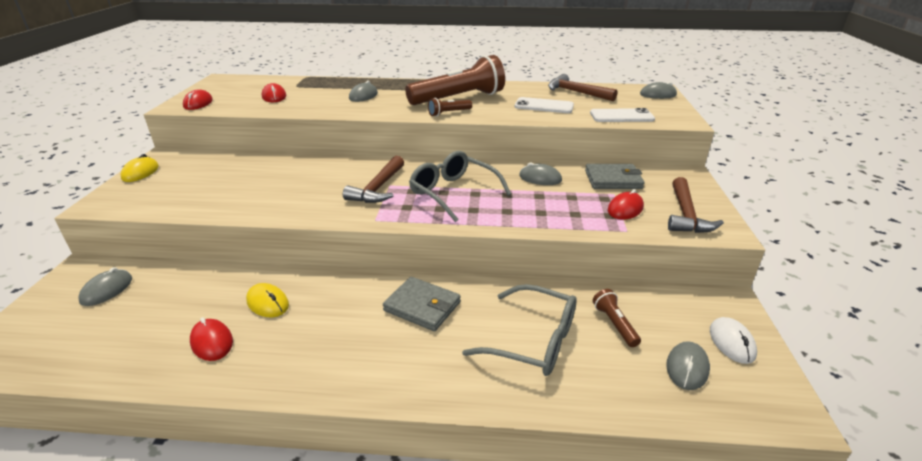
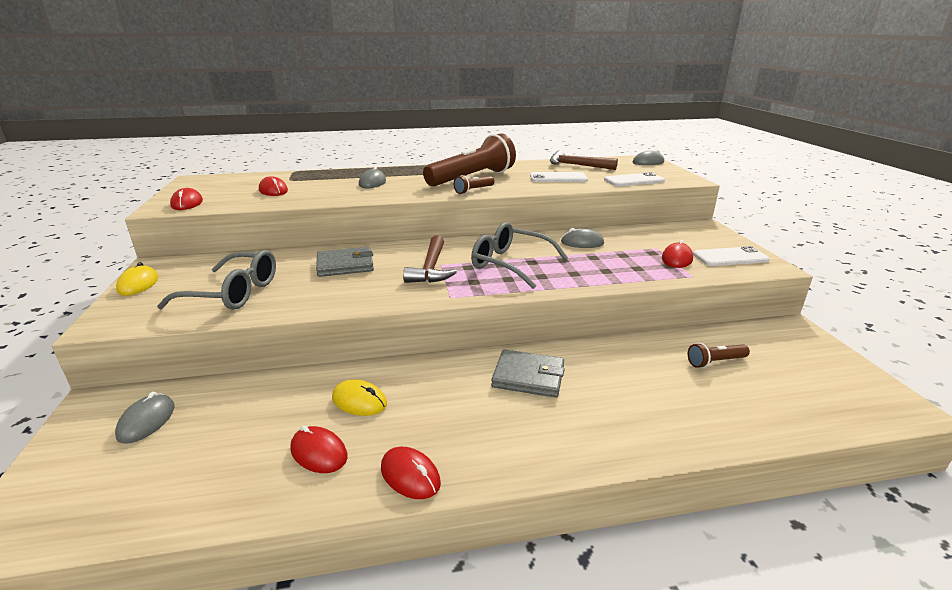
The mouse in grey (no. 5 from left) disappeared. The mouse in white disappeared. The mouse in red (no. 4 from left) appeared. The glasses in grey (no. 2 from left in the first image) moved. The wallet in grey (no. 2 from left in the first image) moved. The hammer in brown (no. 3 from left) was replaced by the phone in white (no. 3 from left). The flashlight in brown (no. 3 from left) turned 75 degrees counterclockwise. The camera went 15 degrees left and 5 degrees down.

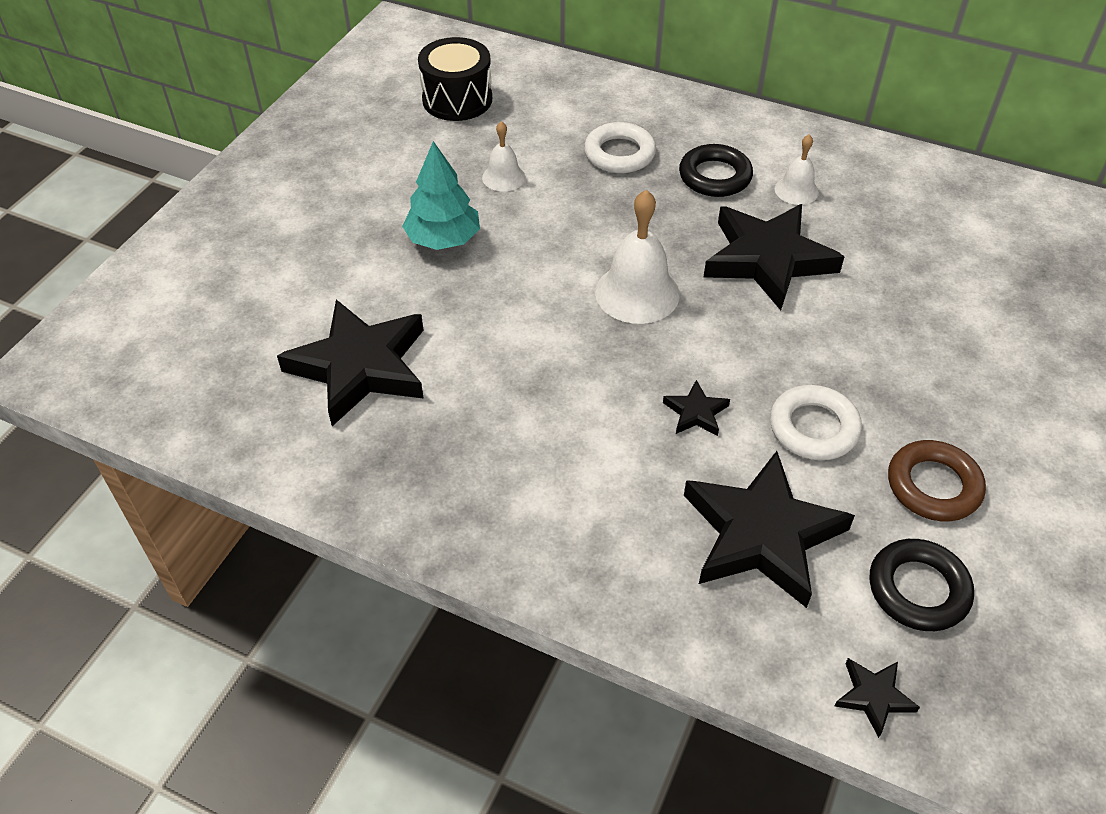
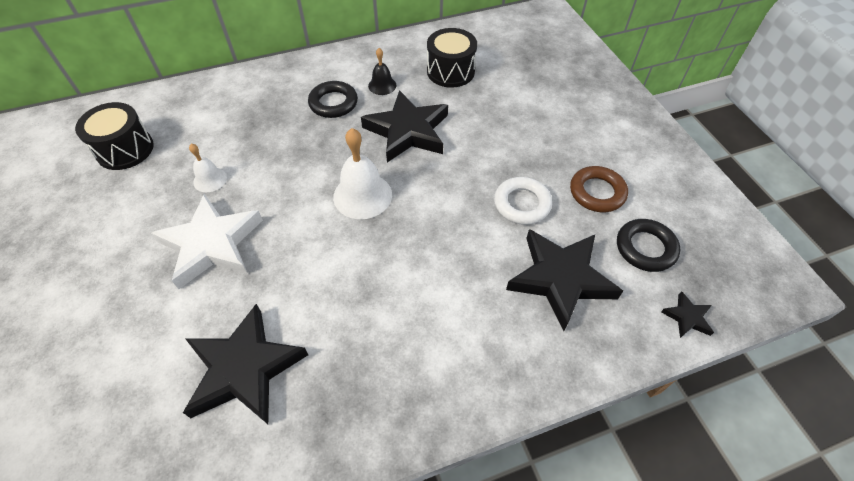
The ring in white (no. 1 from left) disappeared. The star in black (no. 2 from left) disappeared. The drum in black (no. 2 from left) appeared. The tree in turquoise was replaced by the star in white. The bell in white (no. 3 from left) became the bell in black. The camera went 45 degrees left and 5 degrees up.

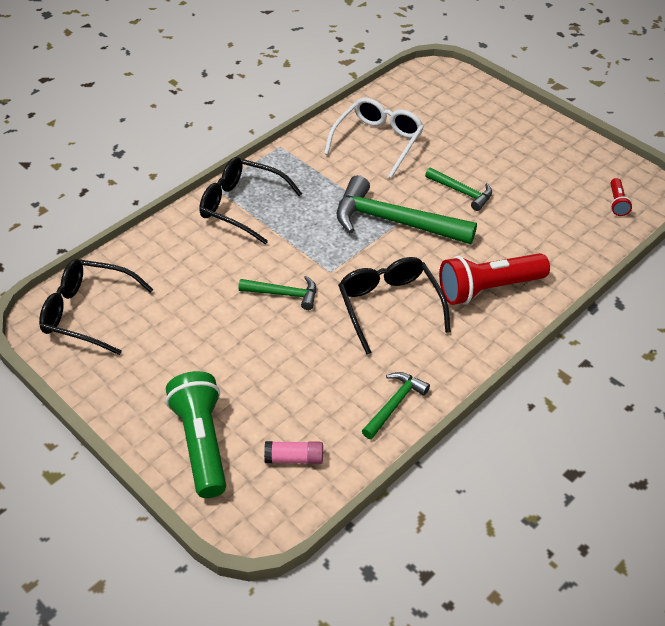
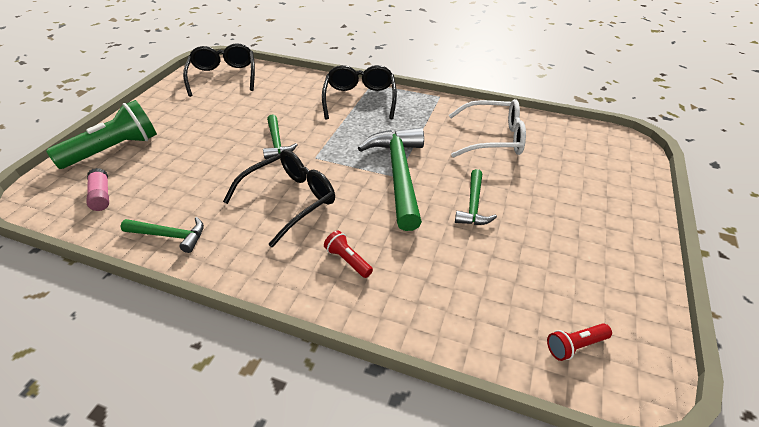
The flashlight in red (no. 1 from left) changed to 0.46 times the size. The camera went 65 degrees right and 5 degrees down.

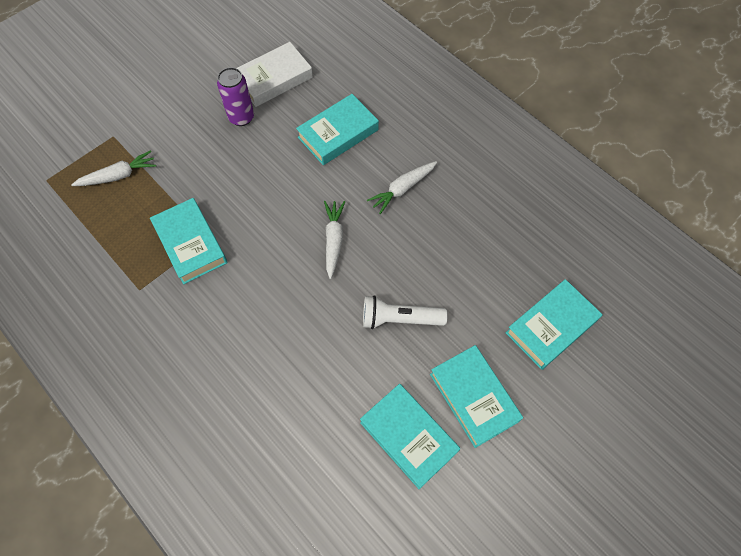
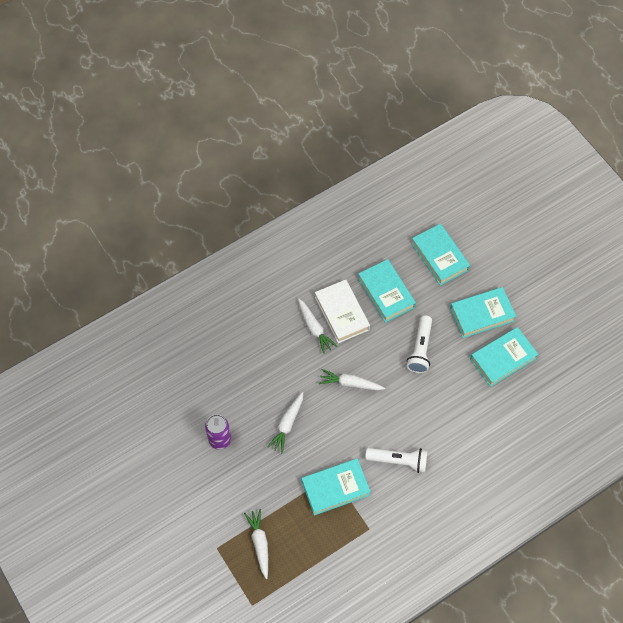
The carrot in white (no. 2 from left) appeared. The flashlight in white (no. 1 from left) appeared. The book in white moved. The book in turquoise (no. 2 from left) moved. The camera went 80 degrees left and 0 degrees up.

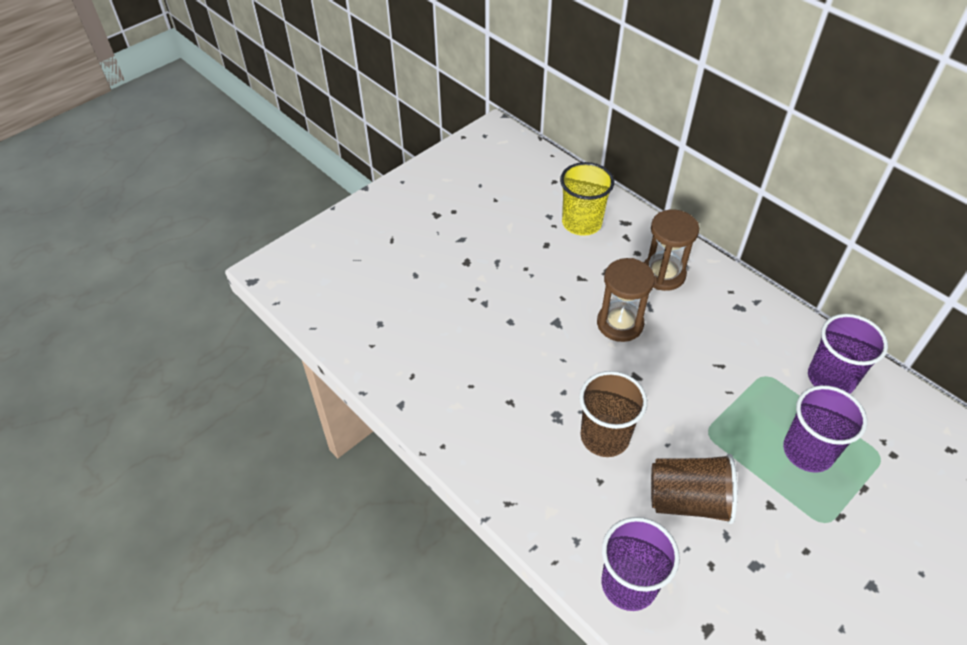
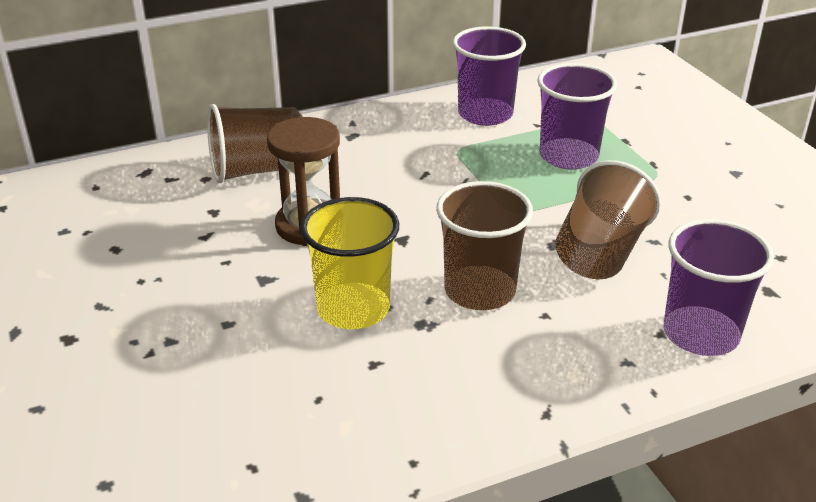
The cup in yellow moved. The hourglass in brown (no. 2 from left) was replaced by the cup in brown (no. 1 from left). The camera went 70 degrees left and 15 degrees down.

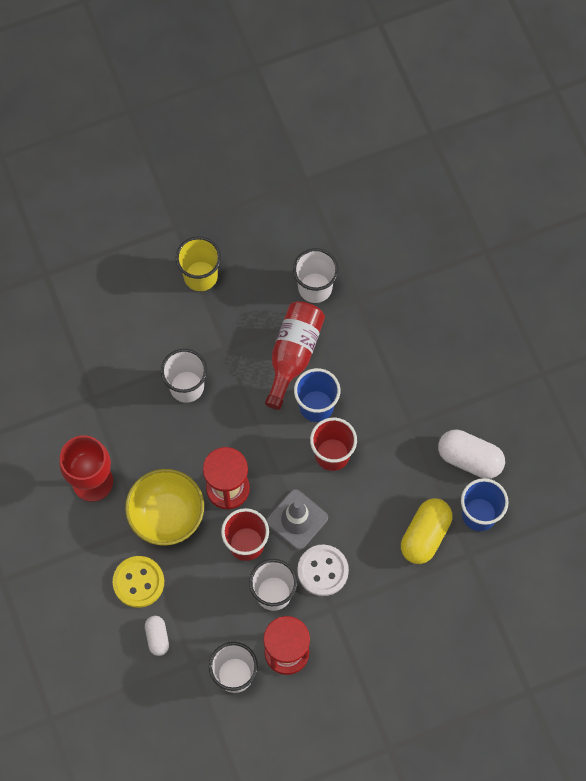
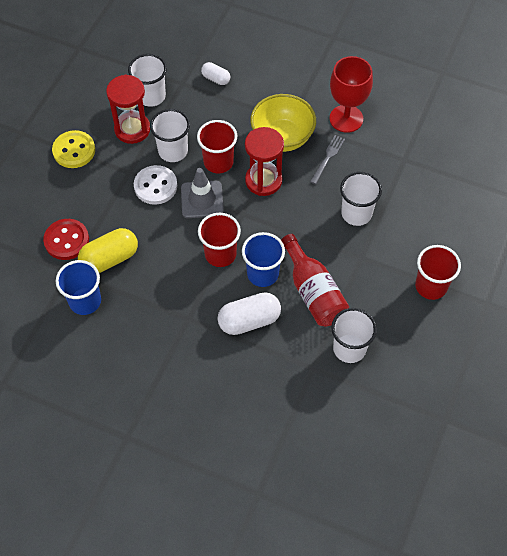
The button in red appeared. The fork in grey appeared. The button in yellow moved. The capsule in white (no. 2 from left) moved. The cup in yellow became the cup in red (no. 3 from left). The capsule in yellow turned 75 degrees clockwise. The camera went 135 degrees right and 10 degrees down.

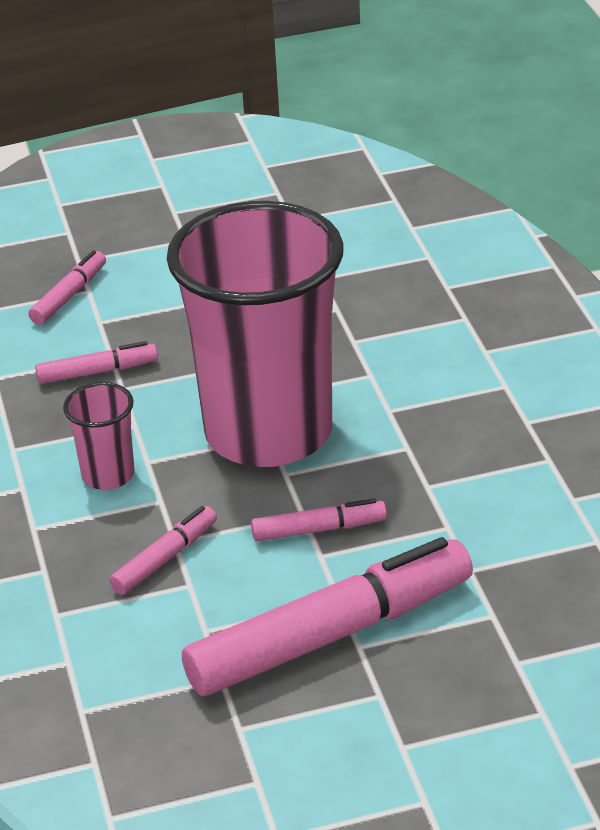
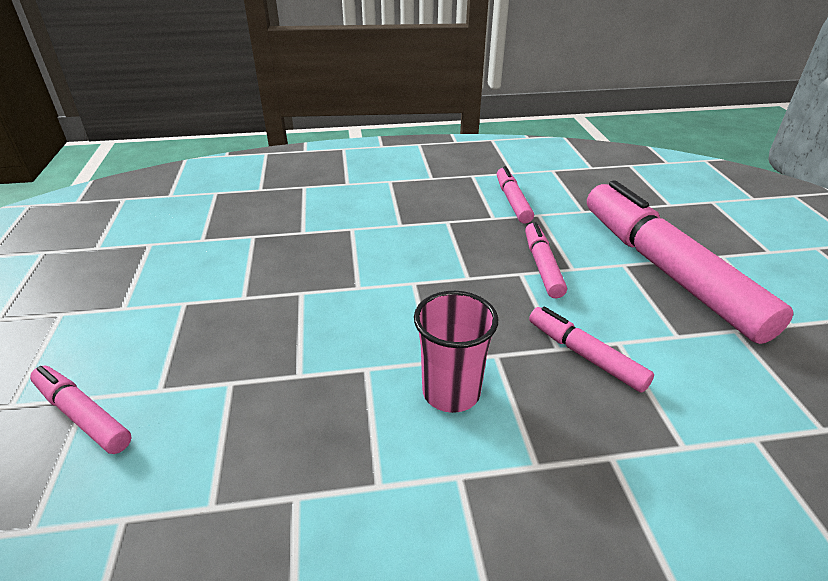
The cup in pink (no. 2 from left) disappeared. The marker in pink (no. 2 from left) moved. The camera went 85 degrees left and 0 degrees up.

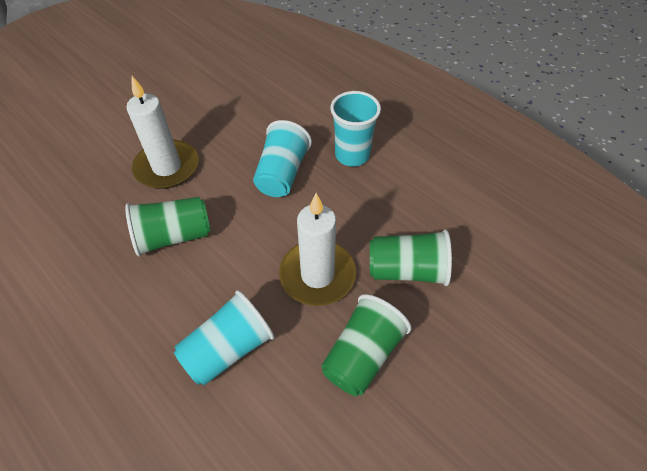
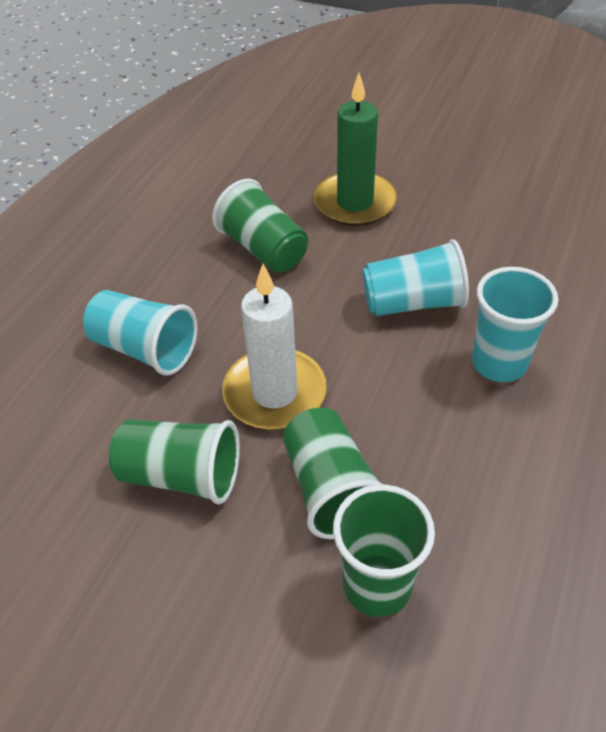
The cup in green (no. 4 from left) appeared. The candle in white (no. 1 from left) became the candle in green. The camera went 70 degrees right and 5 degrees down.

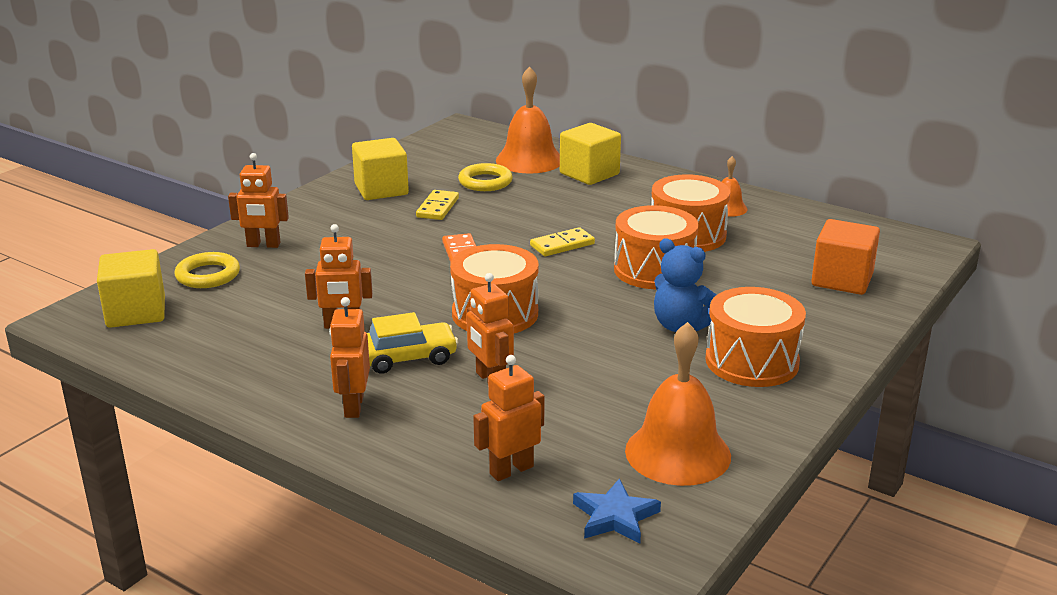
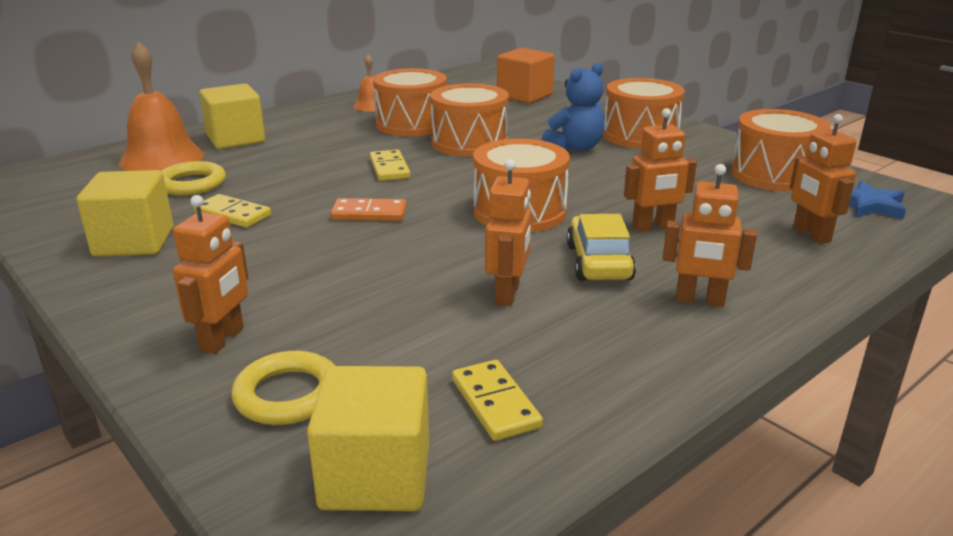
The domino in yellow (no. 3 from left) appeared. The bell in orange (no. 2 from left) was replaced by the drum in orange (no. 5 from left). The camera went 75 degrees left and 0 degrees up.

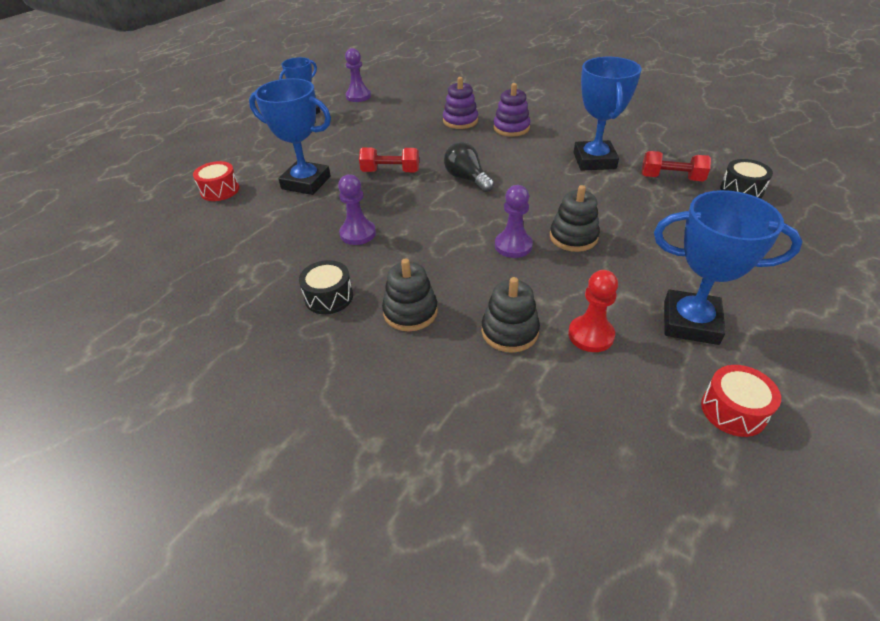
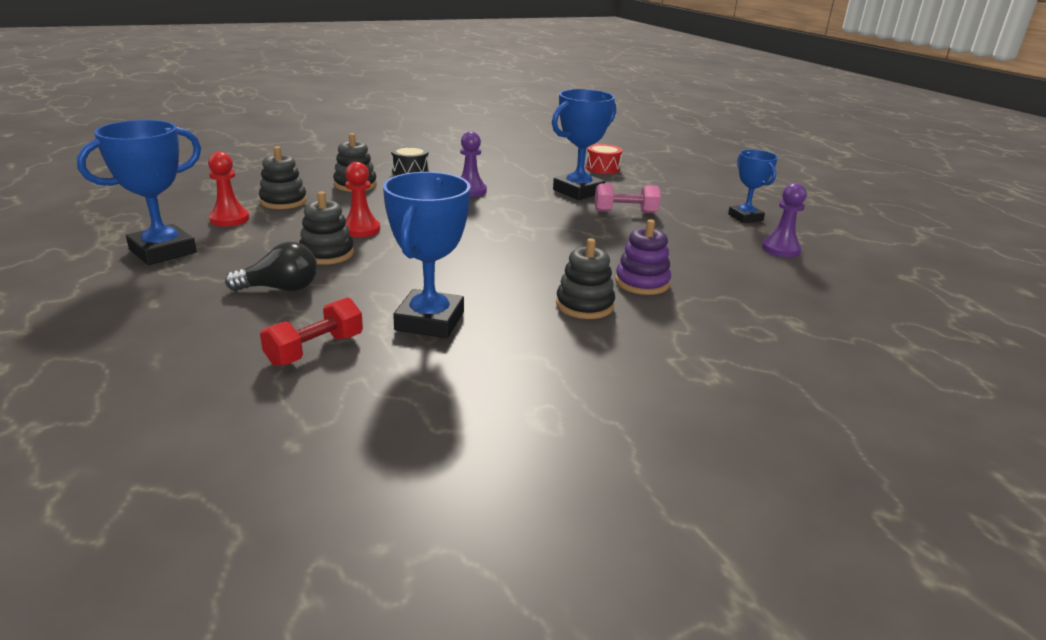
The dumbbell in red (no. 1 from left) disappeared. The drum in red (no. 2 from left) disappeared. The drum in black (no. 2 from left) disappeared. The dumbbell in pink appeared. The light bulb in black moved. The stacking toy in purple (no. 2 from left) became the stacking toy in black (no. 4 from left). The pawn in purple (no. 3 from left) became the pawn in red (no. 2 from left). The trophy in blue (no. 3 from left in the first image) turned 75 degrees clockwise. The camera went 115 degrees right and 15 degrees down.

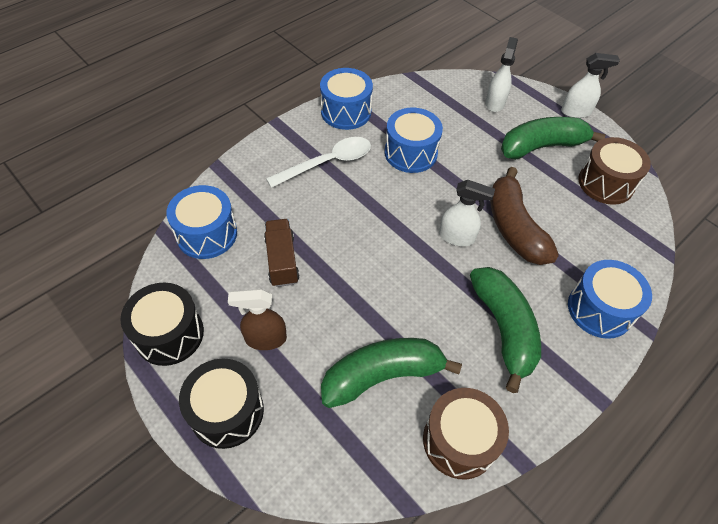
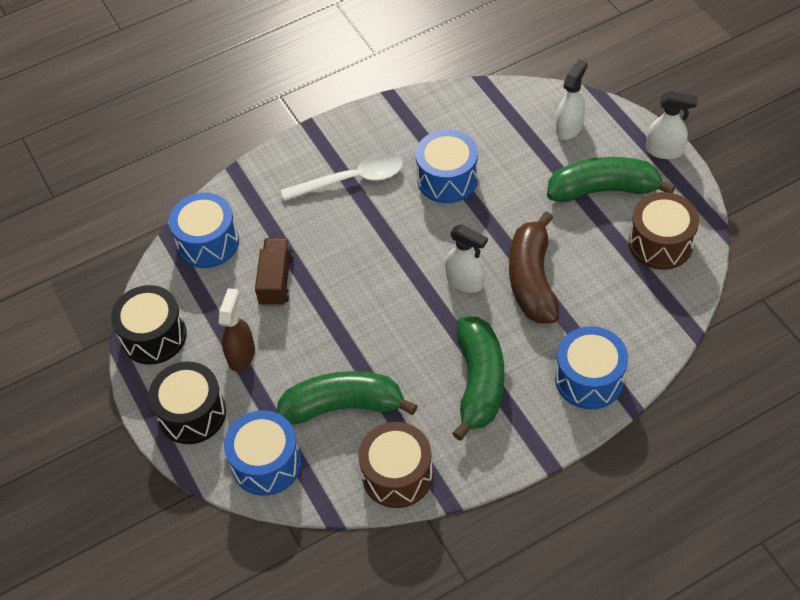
The drum in blue (no. 2 from left) moved. The spray bottle in brown turned 90 degrees clockwise. The camera went 20 degrees right and 0 degrees up.

